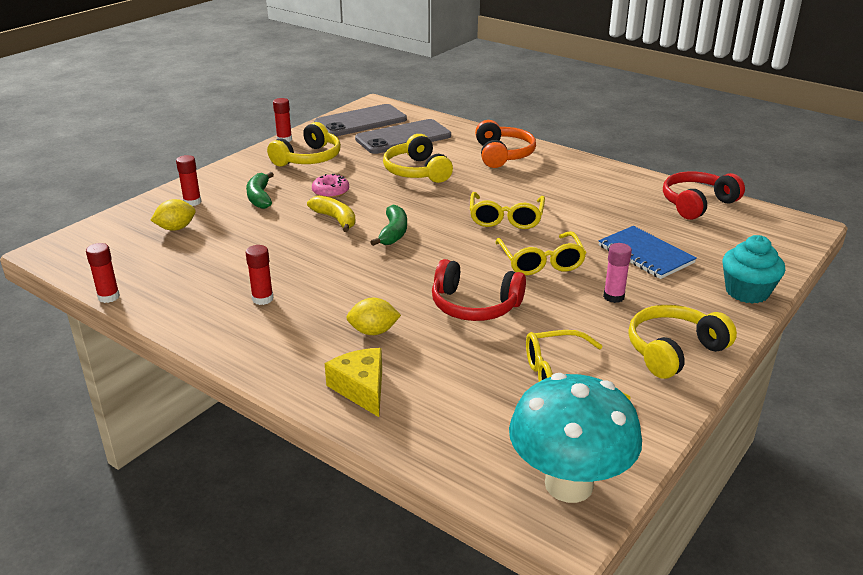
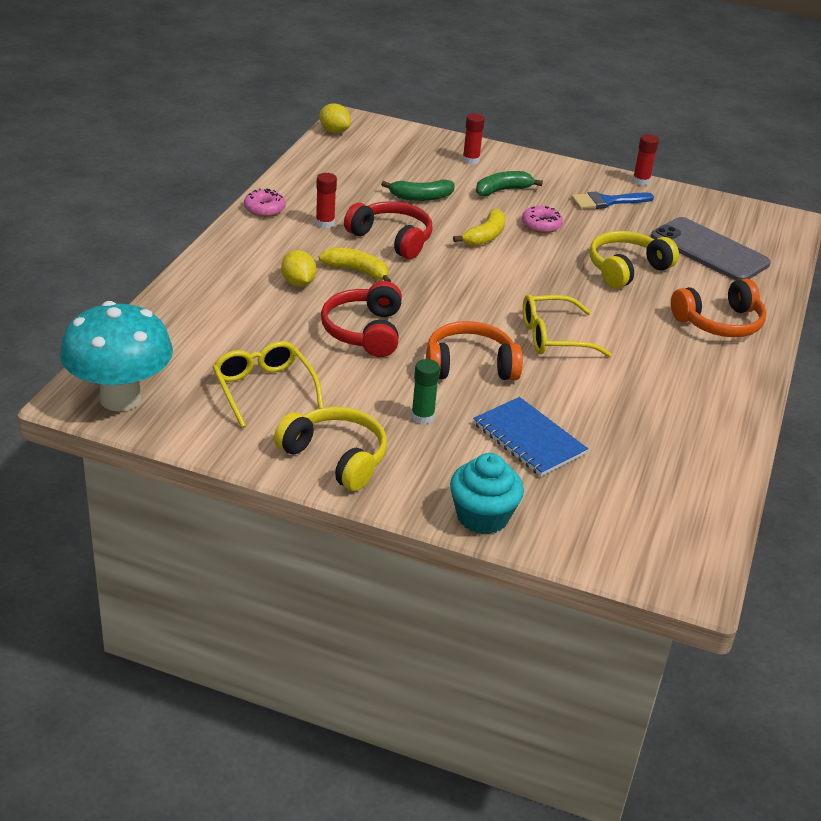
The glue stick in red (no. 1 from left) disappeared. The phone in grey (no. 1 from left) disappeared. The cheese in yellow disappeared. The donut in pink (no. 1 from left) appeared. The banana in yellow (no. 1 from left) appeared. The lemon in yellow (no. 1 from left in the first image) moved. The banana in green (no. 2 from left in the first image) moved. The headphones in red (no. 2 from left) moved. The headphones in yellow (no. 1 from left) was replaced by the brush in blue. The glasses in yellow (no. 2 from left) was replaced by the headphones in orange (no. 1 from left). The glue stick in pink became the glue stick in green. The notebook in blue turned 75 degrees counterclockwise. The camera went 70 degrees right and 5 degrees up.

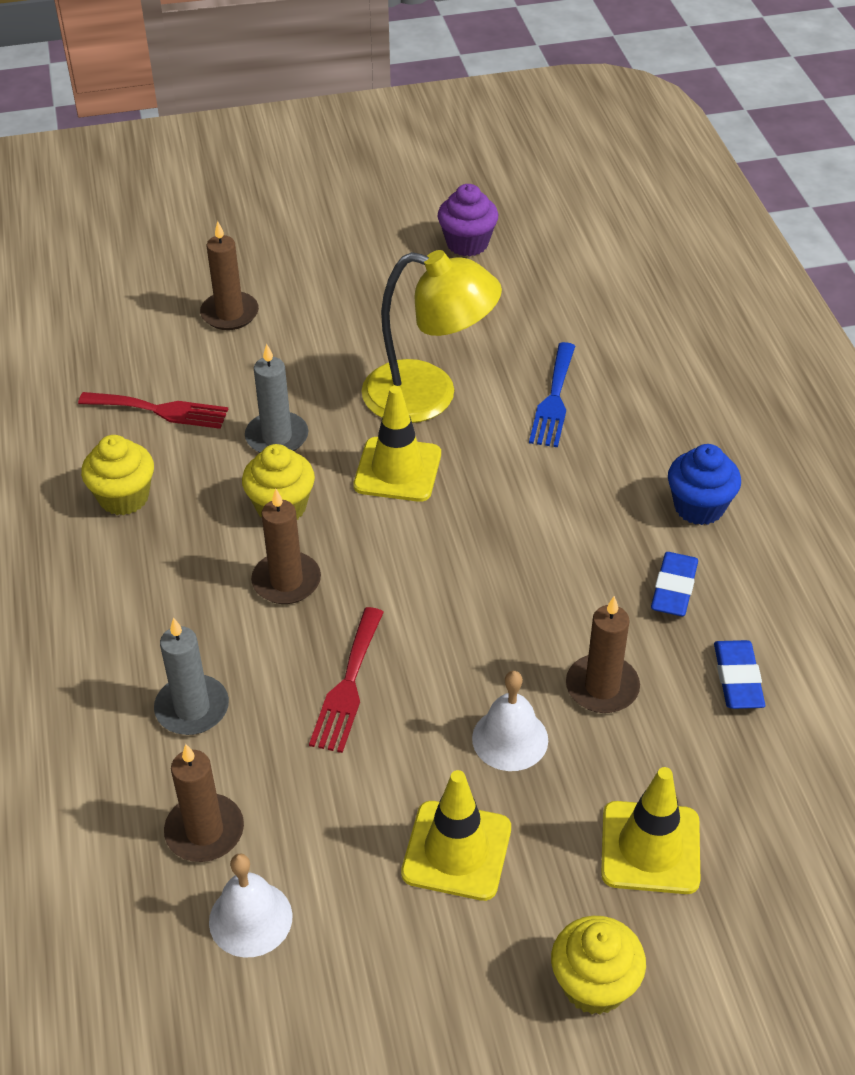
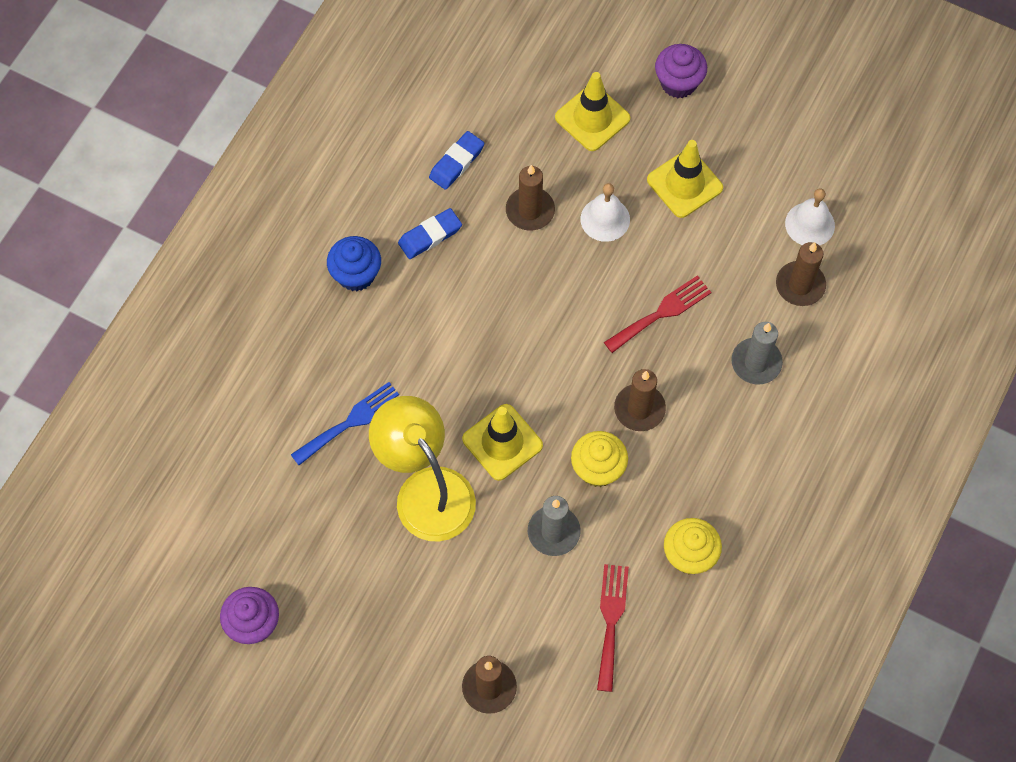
The cupcake in yellow (no. 3 from left) became the cupcake in purple (no. 2 from left). The fork in red (no. 1 from left) turned 45 degrees clockwise. The camera went 140 degrees left and 20 degrees up.

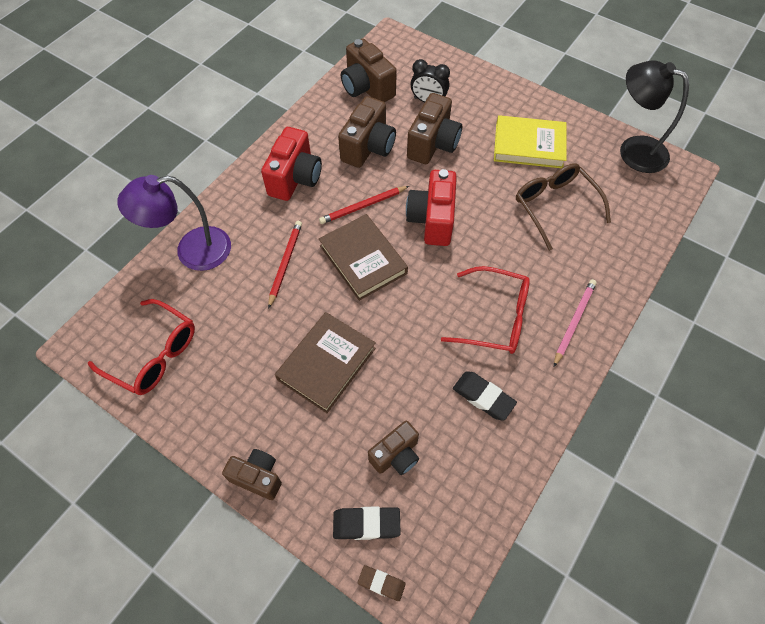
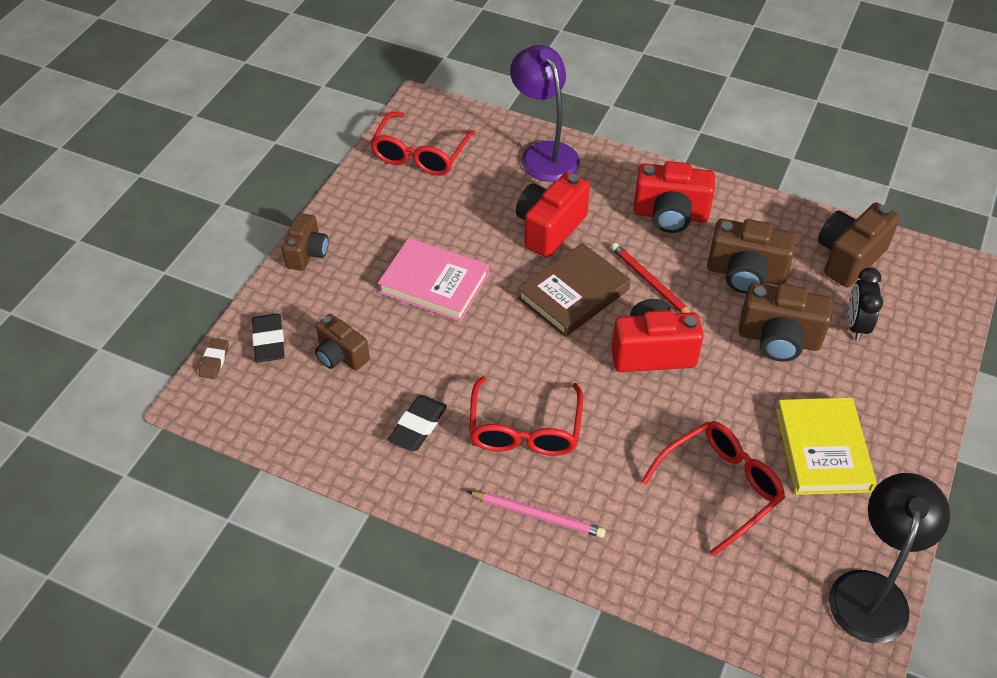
The pencil in red (no. 1 from left) was replaced by the camera in red (no. 1 from left). The book in brown (no. 1 from left) became the book in pink. The glasses in brown became the glasses in red (no. 3 from left). The camera went 80 degrees right and 10 degrees down.

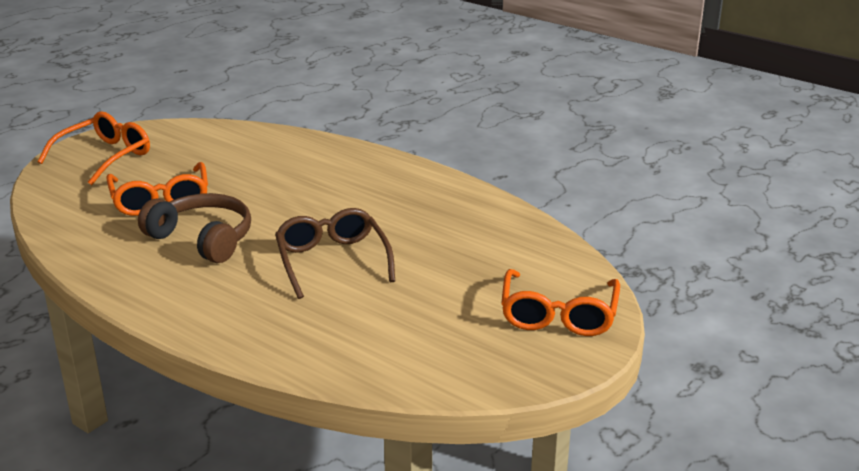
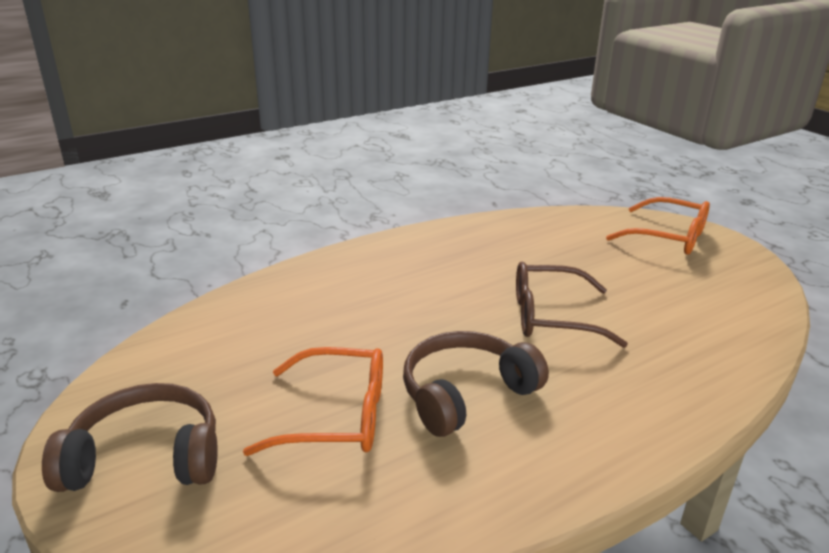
The glasses in orange (no. 1 from left) was replaced by the headphones in brown (no. 1 from left). The camera went 70 degrees left and 0 degrees up.

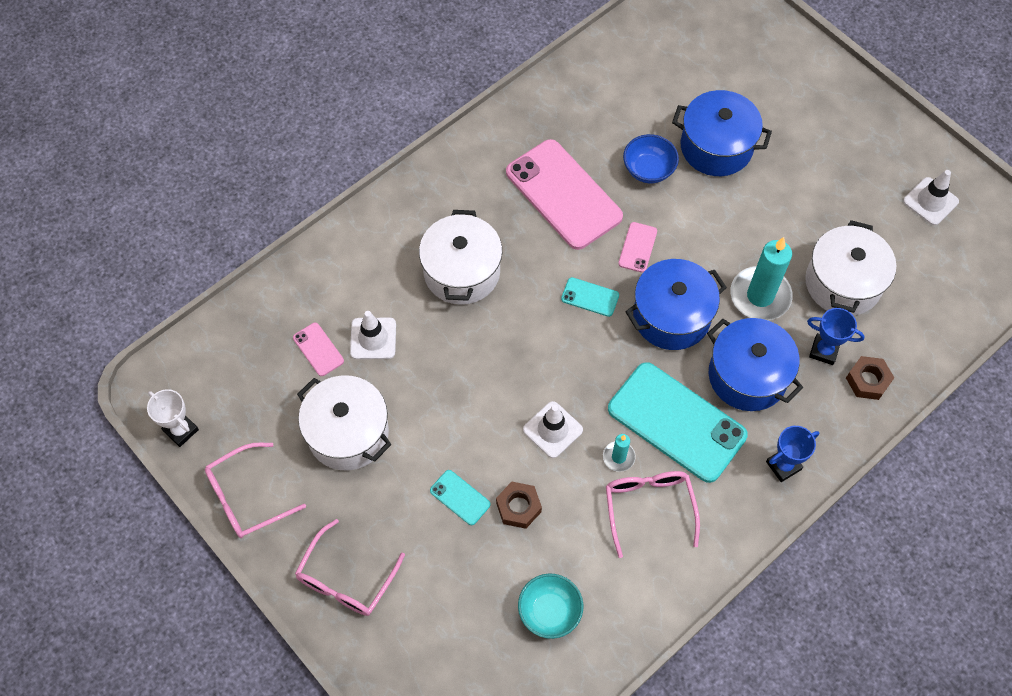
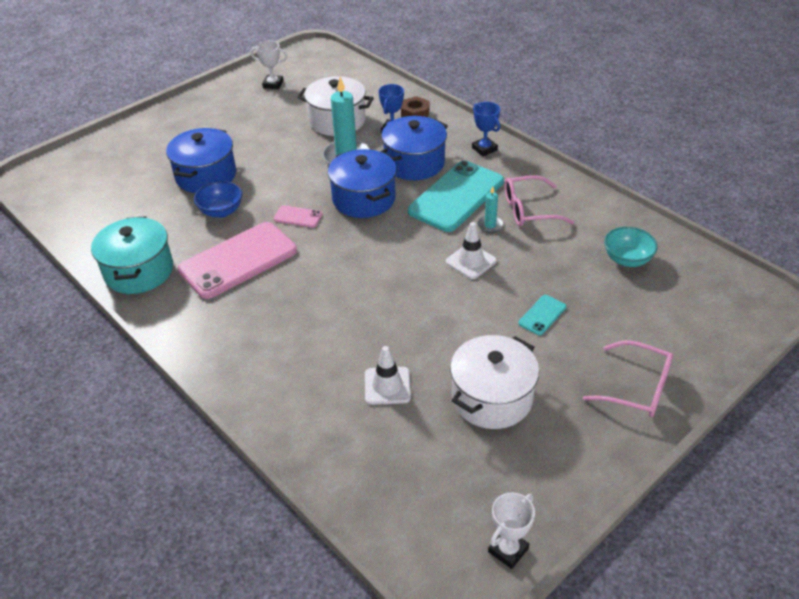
The glasses in pink (no. 1 from left) disappeared. The phone in pink (no. 1 from left) disappeared. The pot in white (no. 2 from left) disappeared. The nut in brown (no. 1 from left) disappeared. The phone in turquoise (no. 2 from left) disappeared. The pot in turquoise appeared. The traffic cone in white (no. 3 from left) was replaced by the trophy in white (no. 1 from left). The camera went 90 degrees left and 20 degrees down.

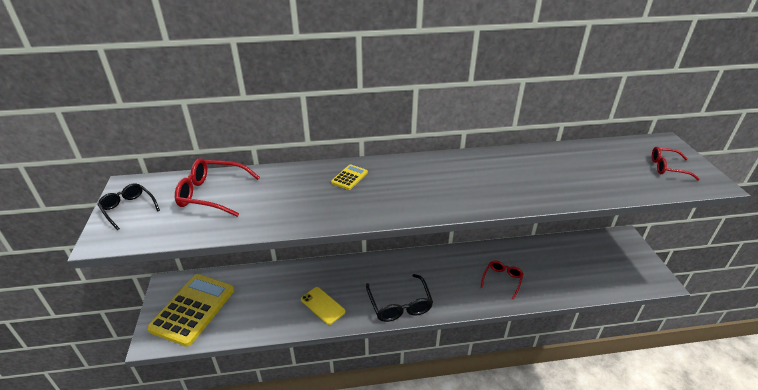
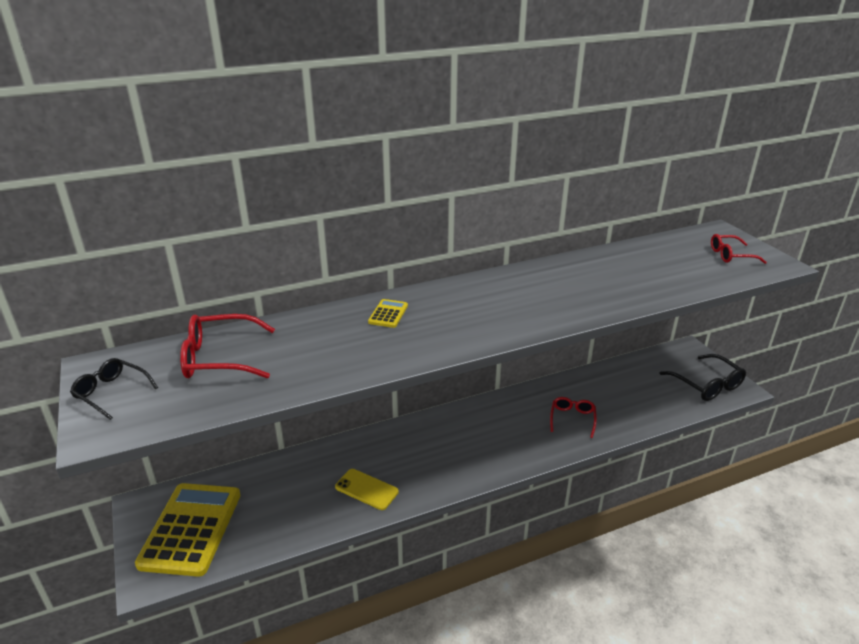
The glasses in black (no. 2 from left) moved. The camera went 15 degrees left and 5 degrees down.

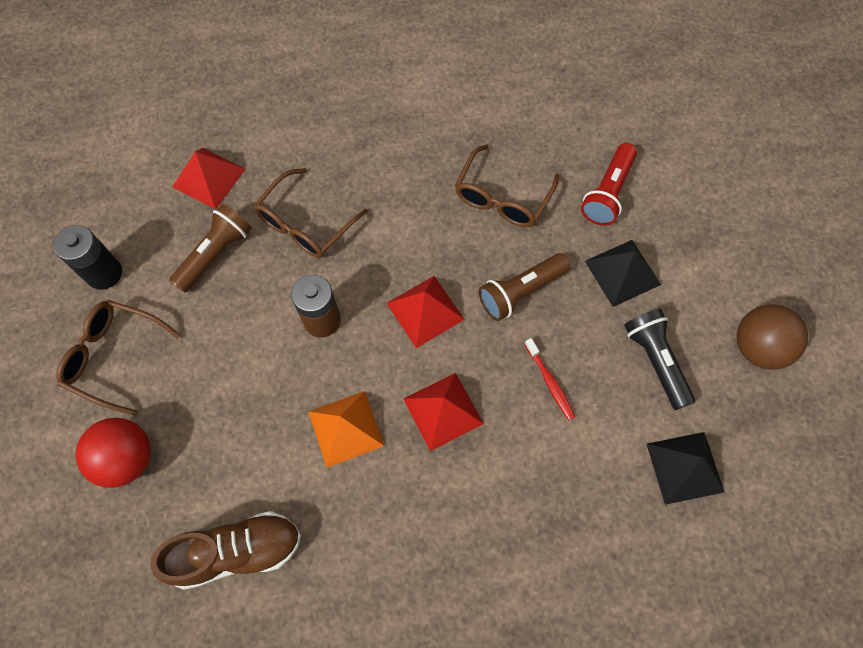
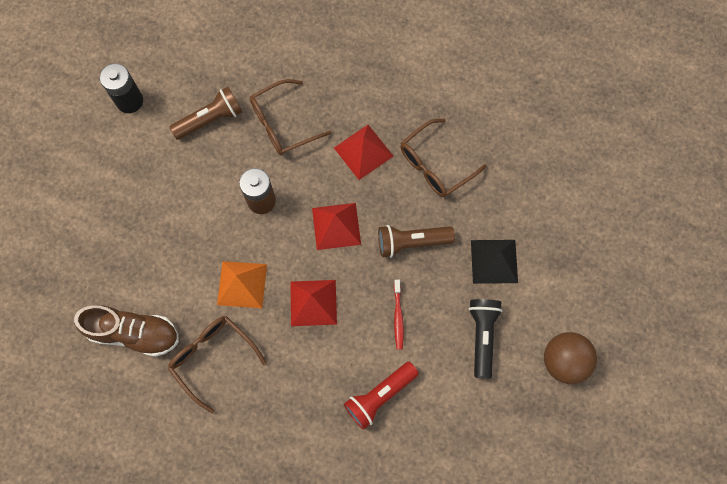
The ball in red disappeared. The pyramid in black (no. 2 from left) disappeared. The glasses in brown (no. 1 from left) moved. The pyramid in red (no. 1 from left in the first image) moved. The flashlight in red moved. The camera went 25 degrees right and 5 degrees up.

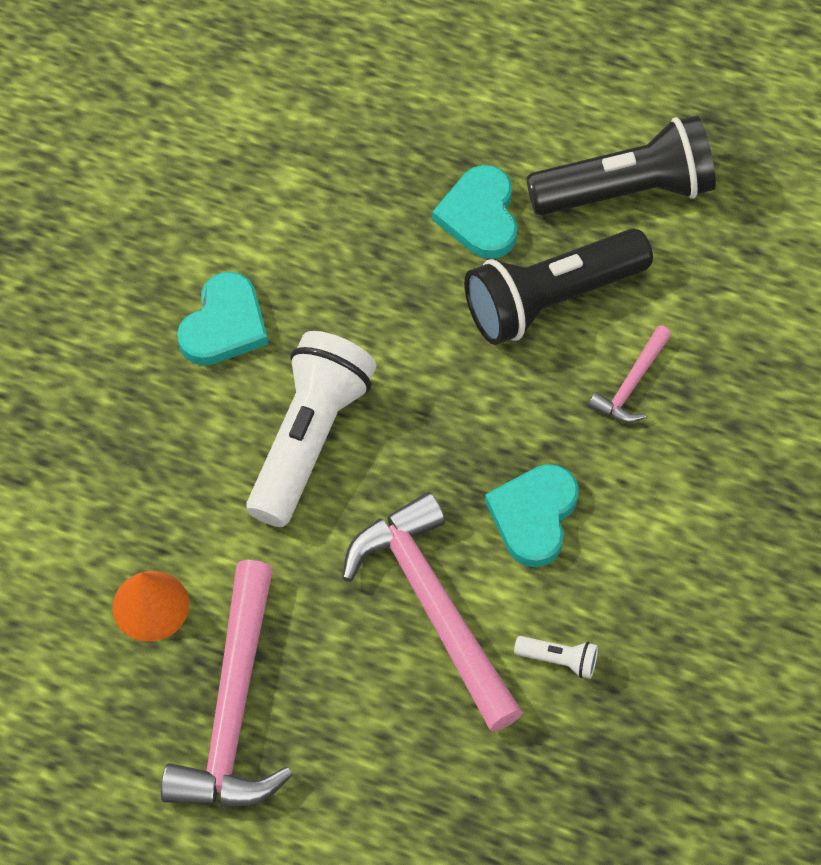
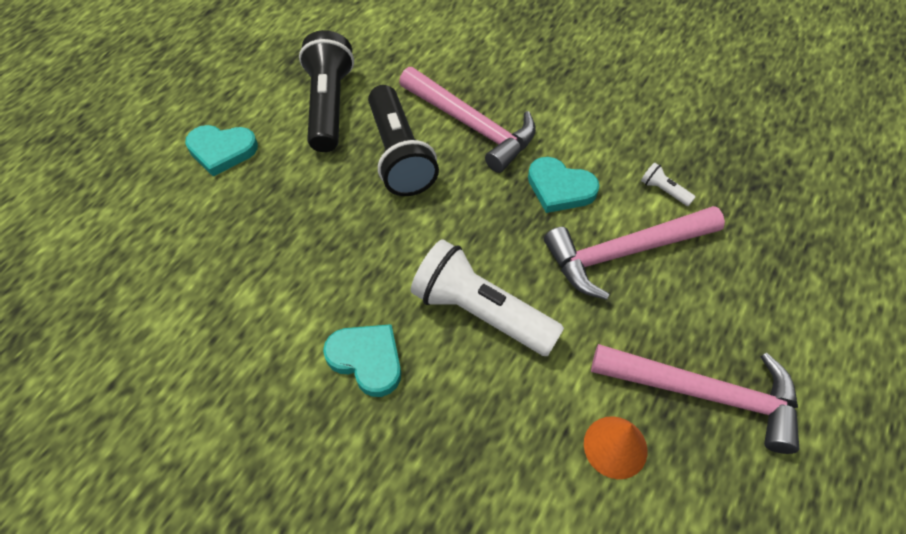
The heart in turquoise (no. 2 from left in the first image) moved. The flashlight in white (no. 2 from left) turned 75 degrees counterclockwise. The hammer in pink (no. 3 from left in the first image) changed to 2.07 times the size. The camera went 80 degrees left and 5 degrees down.

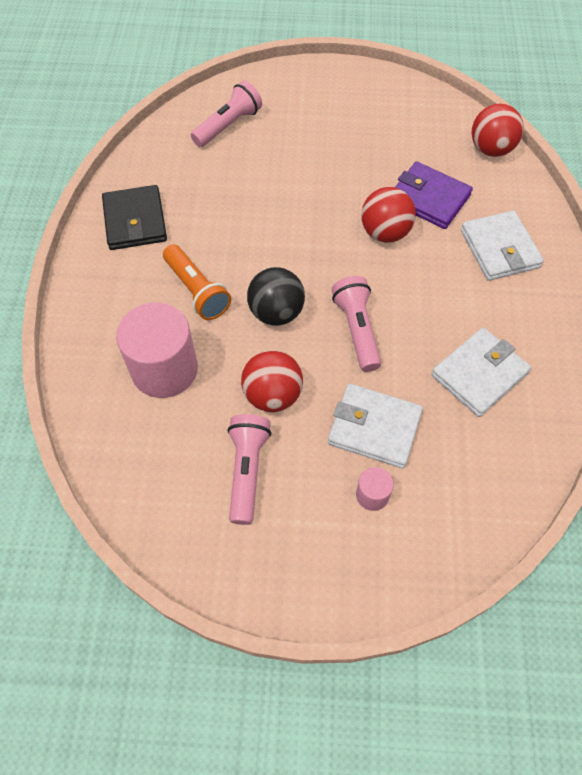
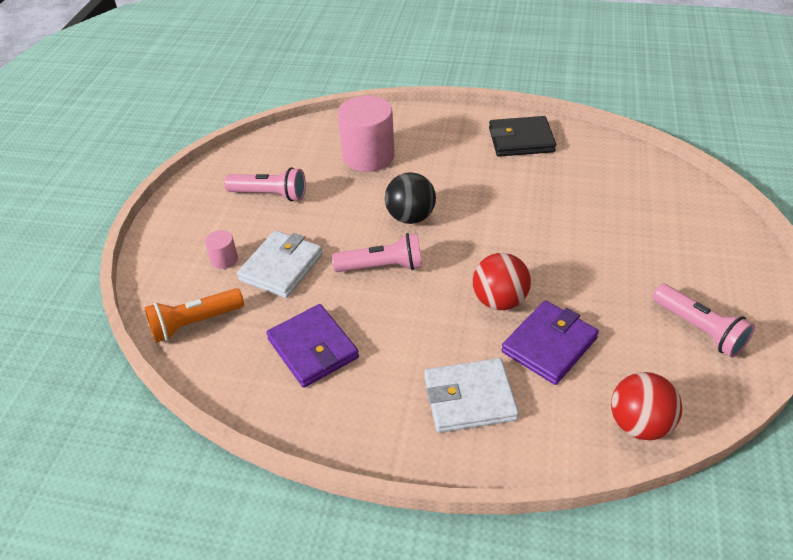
The ball in red (no. 1 from left) disappeared. The flashlight in orange moved. The flashlight in pink (no. 1 from left in the first image) moved. The wallet in white (no. 2 from left) became the wallet in purple (no. 1 from left). The camera went 100 degrees right and 15 degrees down.

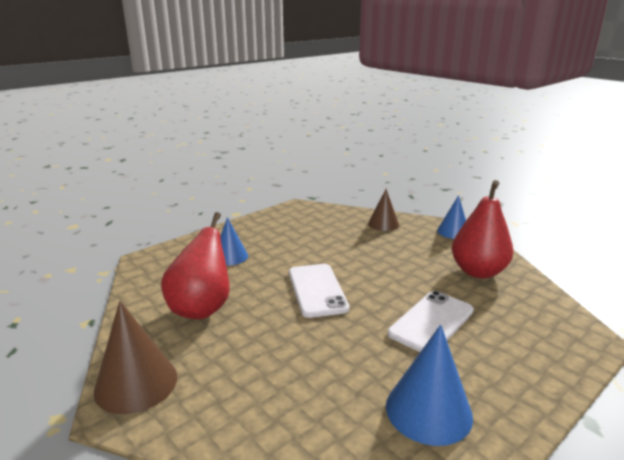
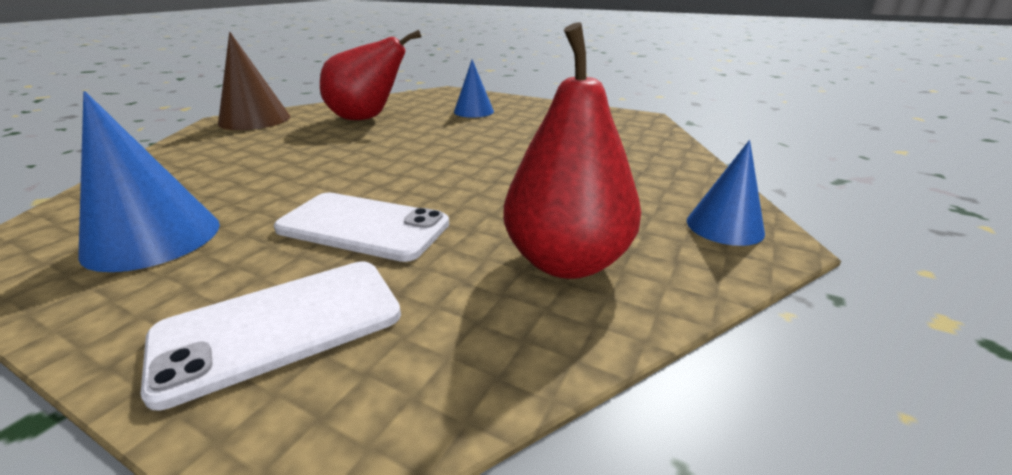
The cone in brown (no. 2 from left) disappeared. The phone in white (no. 1 from left) moved. The camera went 70 degrees right and 5 degrees up.

